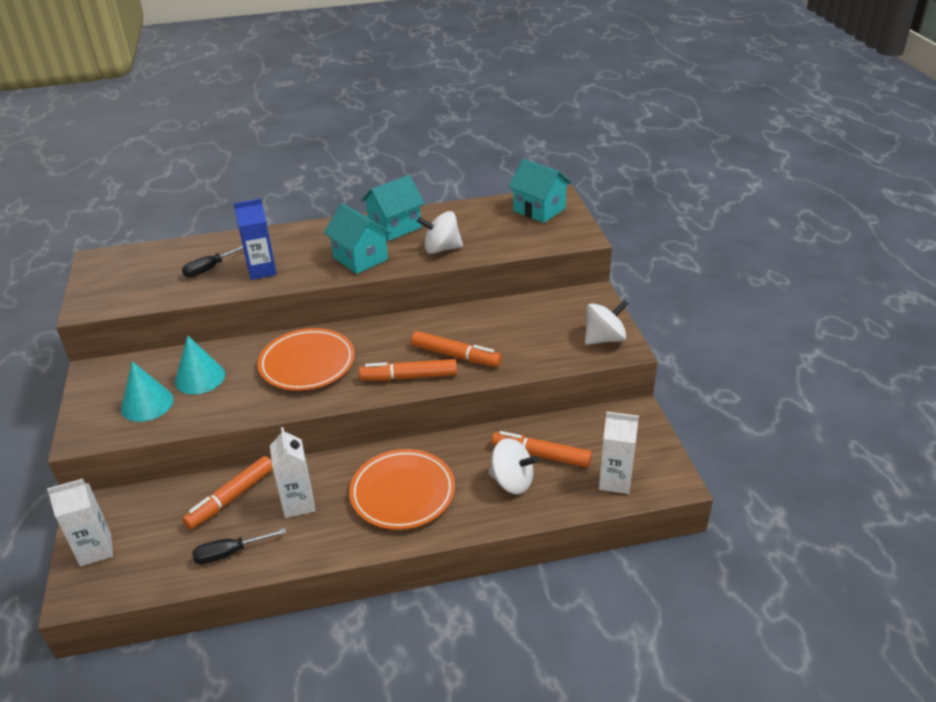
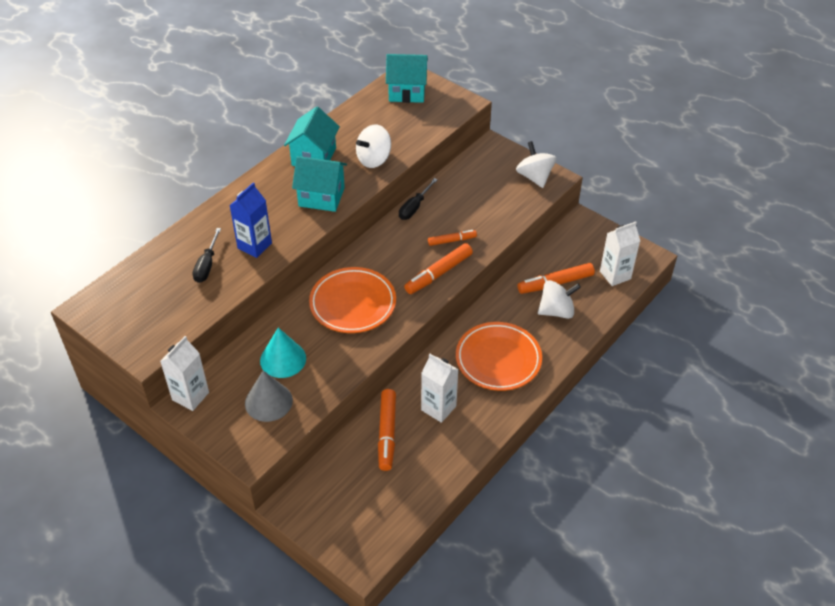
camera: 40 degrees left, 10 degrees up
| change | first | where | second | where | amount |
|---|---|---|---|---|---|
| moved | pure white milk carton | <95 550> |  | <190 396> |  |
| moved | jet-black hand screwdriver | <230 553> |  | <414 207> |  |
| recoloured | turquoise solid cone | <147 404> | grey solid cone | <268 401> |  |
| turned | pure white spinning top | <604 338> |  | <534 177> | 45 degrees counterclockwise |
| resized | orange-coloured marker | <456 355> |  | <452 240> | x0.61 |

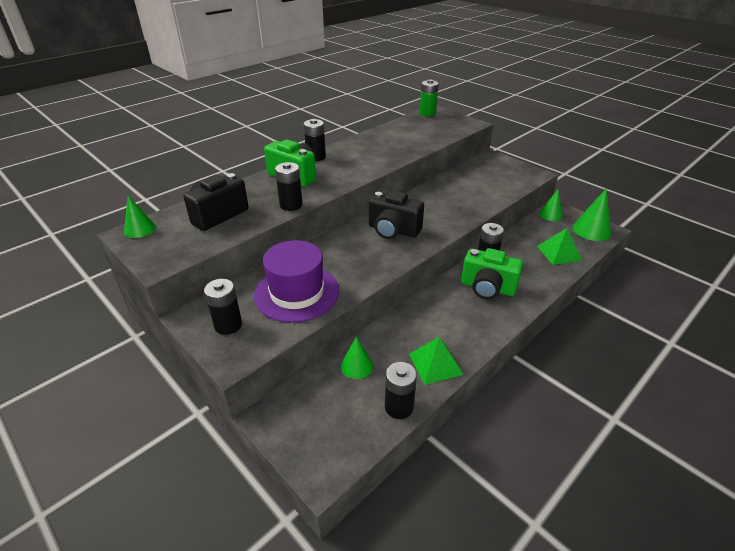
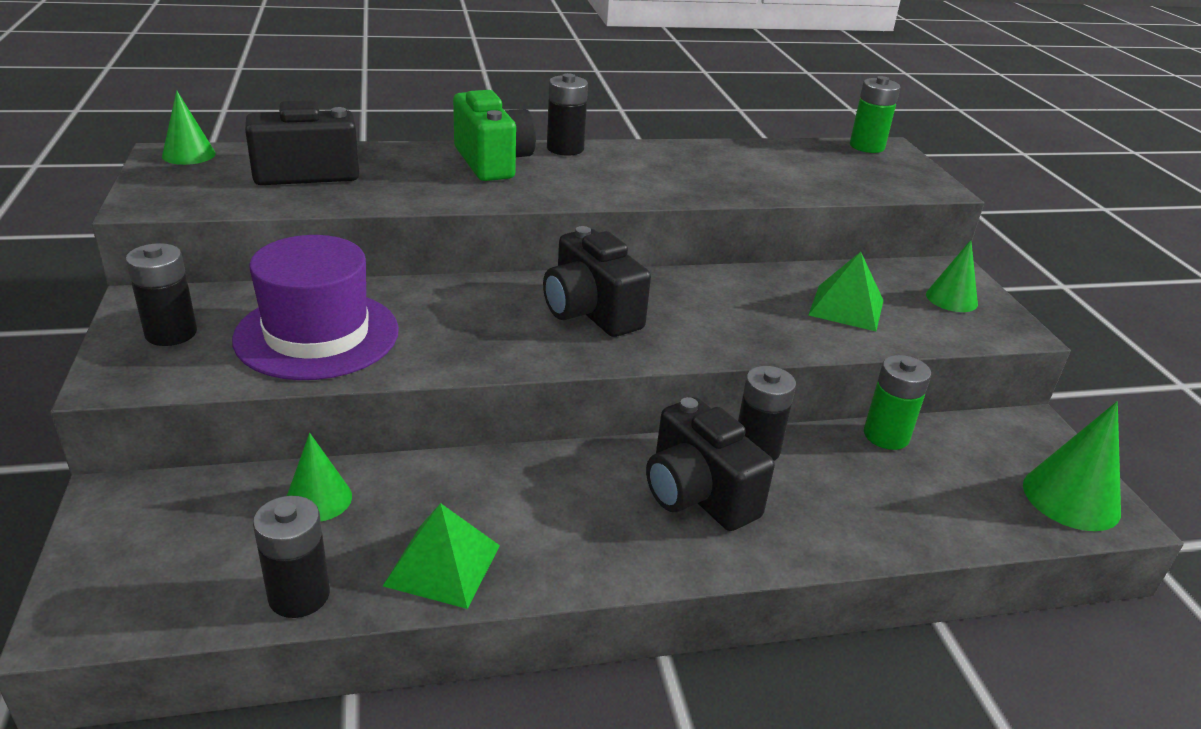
camera: 30 degrees right, 5 degrees down
| change | first | where | second | where | amount |
|---|---|---|---|---|---|
| removed | jet-black battery | <291 205> |  |  |  |
| added |  |  | emerald battery | <886 436> |  |
| moved | emerald solid pyramid | <559 253> |  | <846 307> |  |
| moved | emerald solid cone | <550 215> |  | <951 299> |  |
| recoloured | emerald compact camera | <487 288> | jet-black compact camera | <697 495> |  |

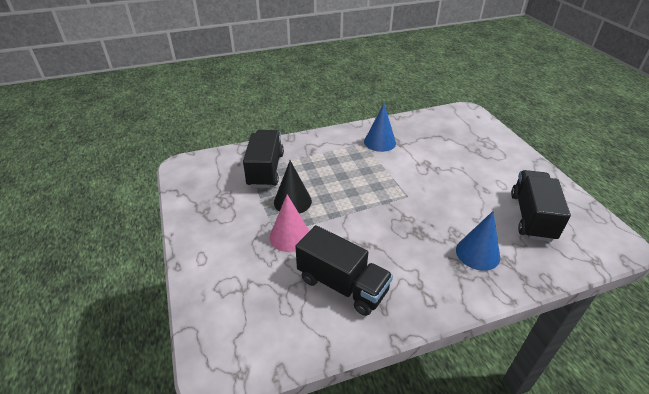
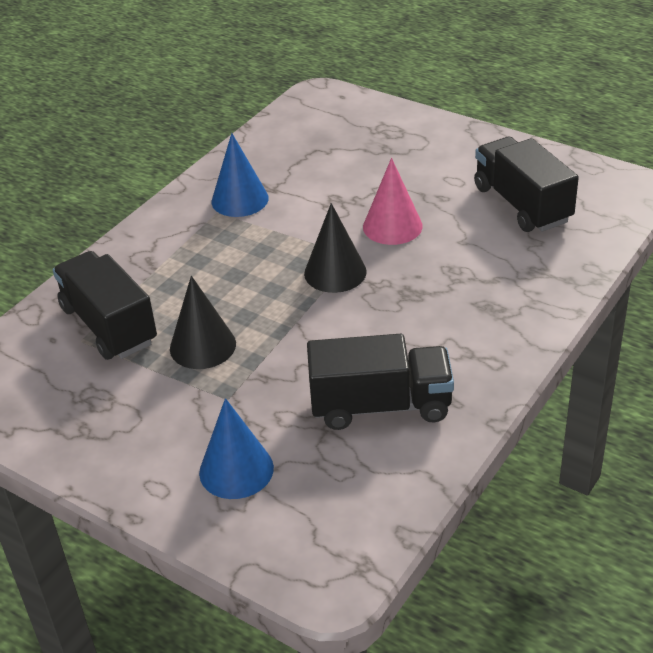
camera: 35 degrees left, 0 degrees up
| change | first | where | second | where | amount |
|---|---|---|---|---|---|
| added |  |  | jet-black solid cone | <335 272> |  |
| moved | pink solid cone | <290 236> |  | <392 226> |  |
| moved | royal blue solid cone | <477 253> |  | <236 470> |  |

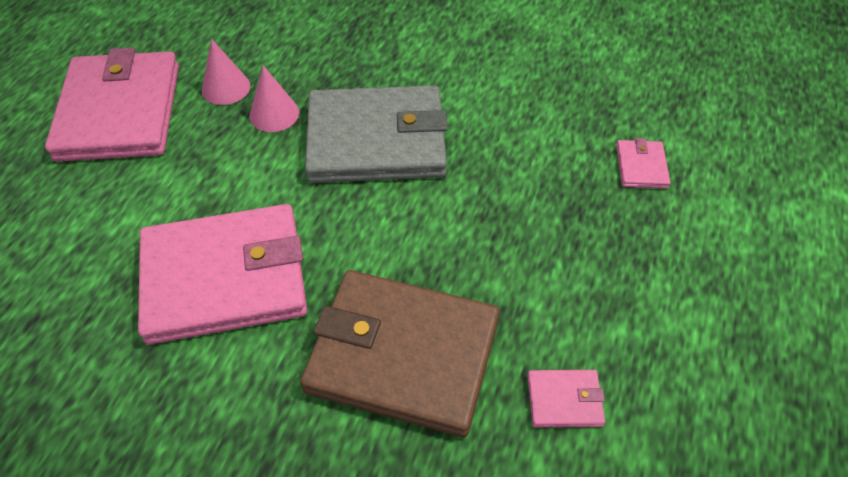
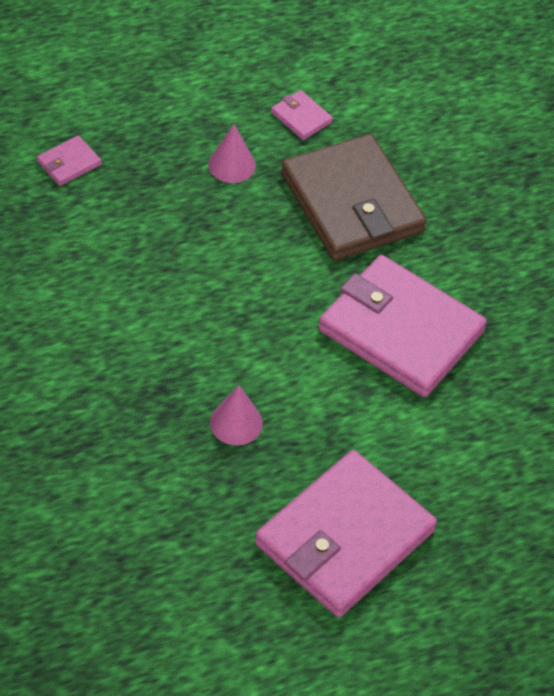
camera: 135 degrees left, 0 degrees up
| change | first | where | second | where | amount |
|---|---|---|---|---|---|
| removed | grey billfold | <376 140> |  |  |  |
| moved | pink solid cone | <226 88> |  | <231 165> |  |

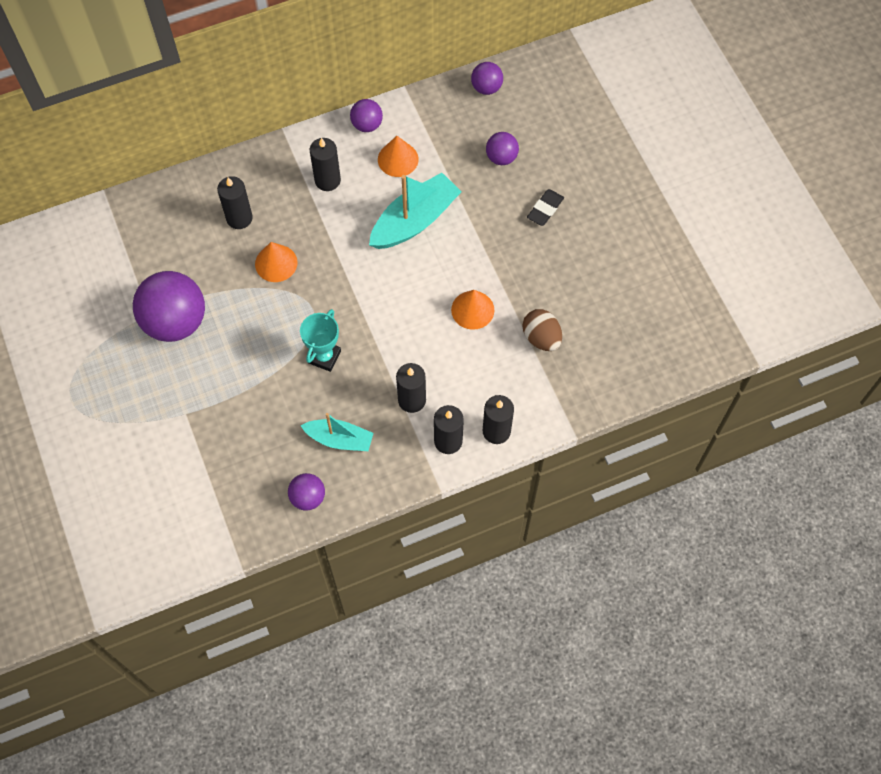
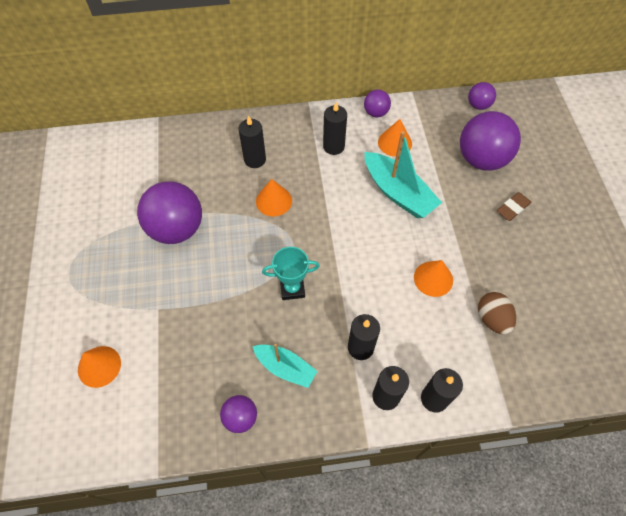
camera: 15 degrees right, 5 degrees down
| change | first | where | second | where | amount |
|---|---|---|---|---|---|
| added |  |  | orange-coloured solid cone | <99 366> |  |
| recoloured | jet-black eraser | <545 209> | russet eraser | <512 208> |  |
| turned | turquoise award cup | <324 357> |  | <292 288> | 45 degrees clockwise |
| turned | turquoise toy boat | <415 220> |  | <398 193> | 75 degrees clockwise |
| resized | purple play ball | <501 157> |  | <481 159> | x2.00 |

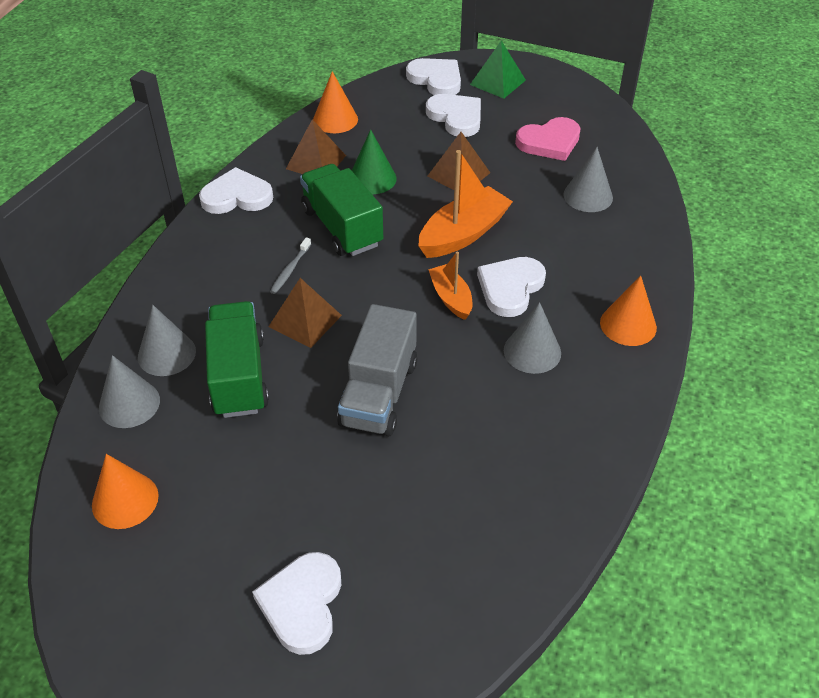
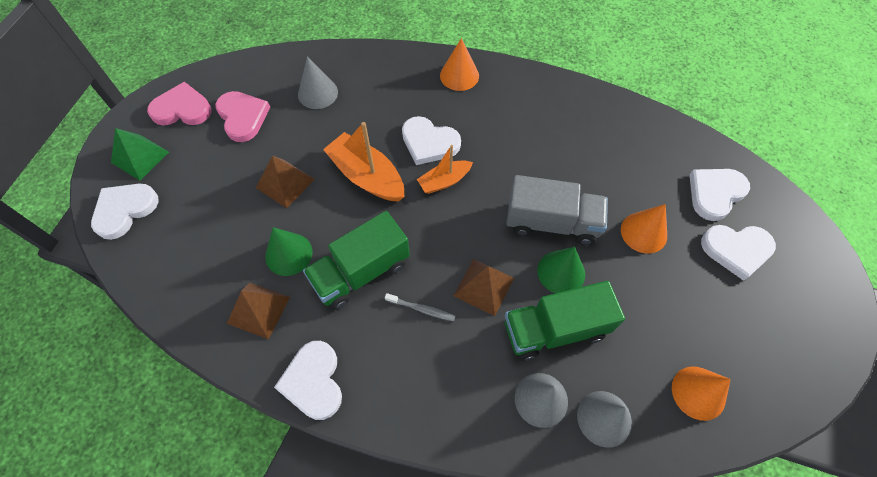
camera: 95 degrees left, 15 degrees up
| change | first | where | second | where | amount |
|---|---|---|---|---|---|
| removed | grey solid cone | <532 351> |  |  |  |
| added |  |  | pink heart | <182 109> |  |
| added |  |  | emerald solid cone | <561 272> |  |
| moved | orange-coloured solid cone | <335 119> |  | <643 232> |  |
| moved | pure white heart | <456 117> |  | <715 193> |  |

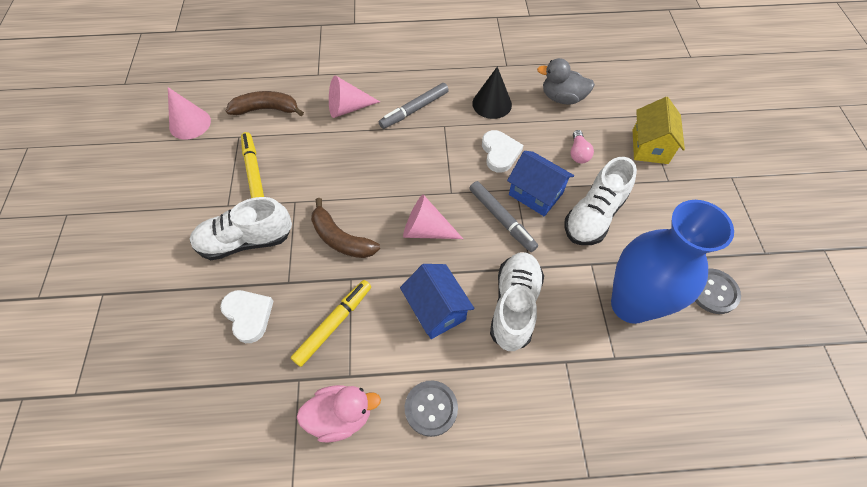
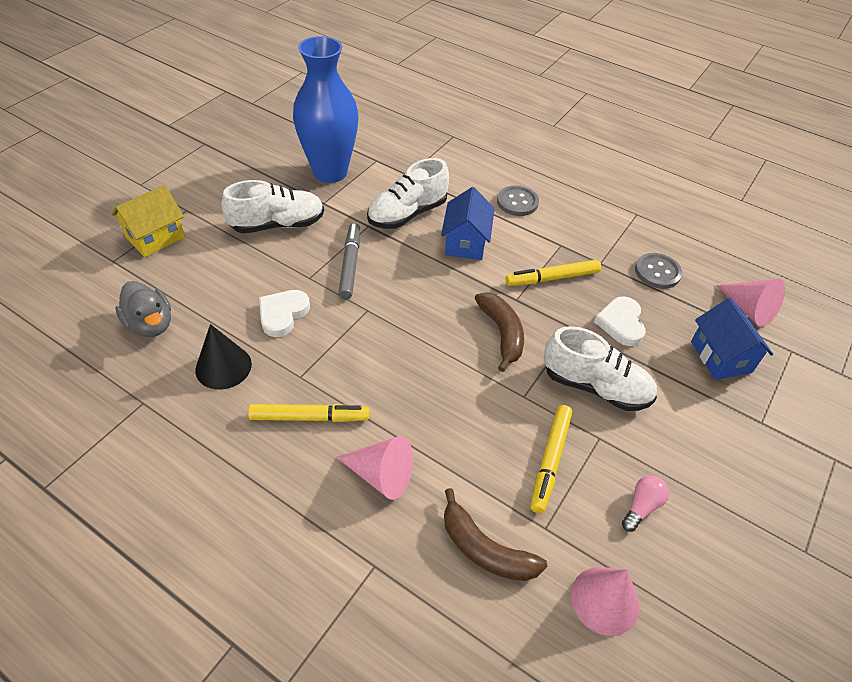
camera: 145 degrees left, 10 degrees down
| change | first | where | second | where | amount |
|---|---|---|---|---|---|
| removed | pink duck | <341 416> |  |  |  |
| moved | pink solid cone | <426 230> |  | <748 309> |  |
| moved | royal blue cottage | <535 194> |  | <720 357> |  |
| moved | pink bulb | <578 153> |  | <641 506> |  |
| moved | grey shirt button | <713 292> |  | <657 272> |  |
| recoloured | grey marker | <414 110> | bright yellow marker | <309 417> |  |

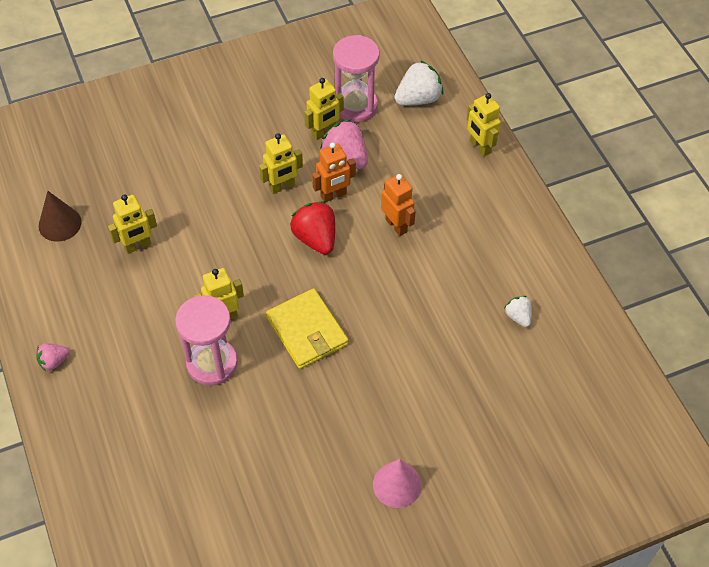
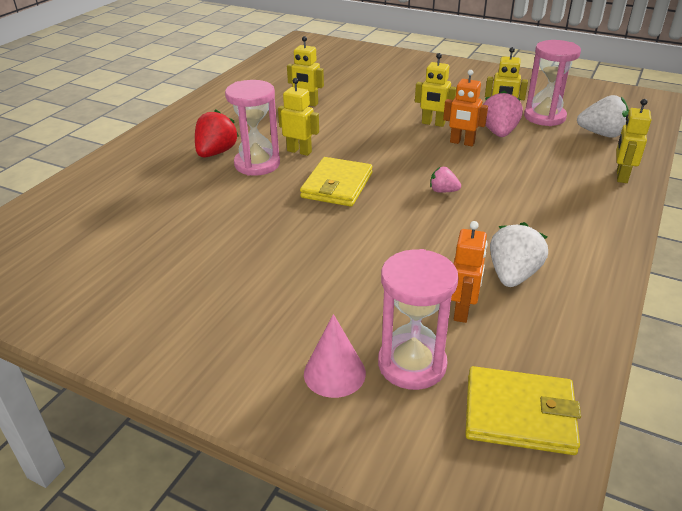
camera: 50 degrees right, 20 degrees down
| change | first | where | second | where | amount |
|---|---|---|---|---|---|
| removed | russet solid cone | <60 224> |  |  |  |
| added |  |  | pink sand timer | <412 364> |  |
| added |  |  | bright yellow billfold | <519 414> |  |
| moved | pink berry | <54 361> |  | <443 191> |  |
| moved | red berry | <315 238> |  | <216 152> |  |
| moved | pink solid cone | <397 484> |  | <334 373> |  |
| moved | orange-coloured robot figure | <396 225> |  | <462 311> |  |
| resized | pure white berry | <518 316> |  | <513 275> | x1.78 |

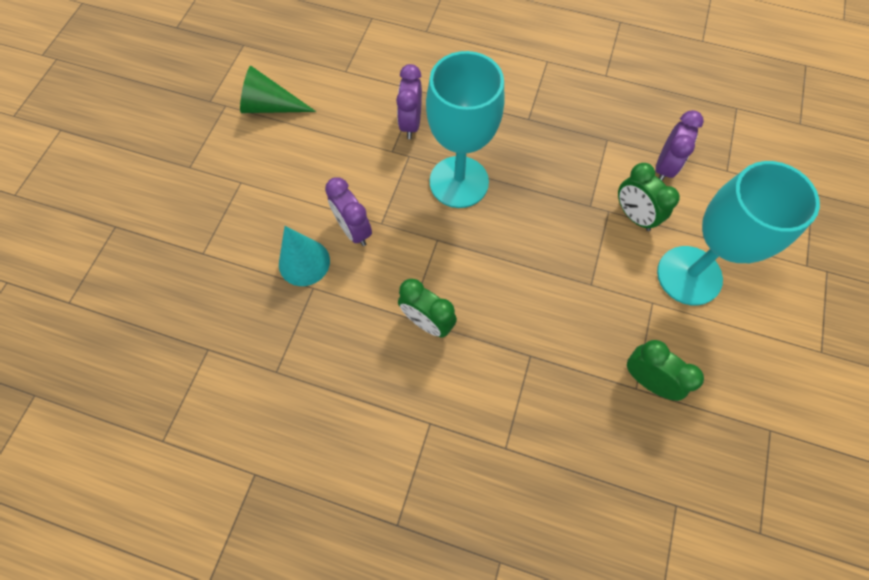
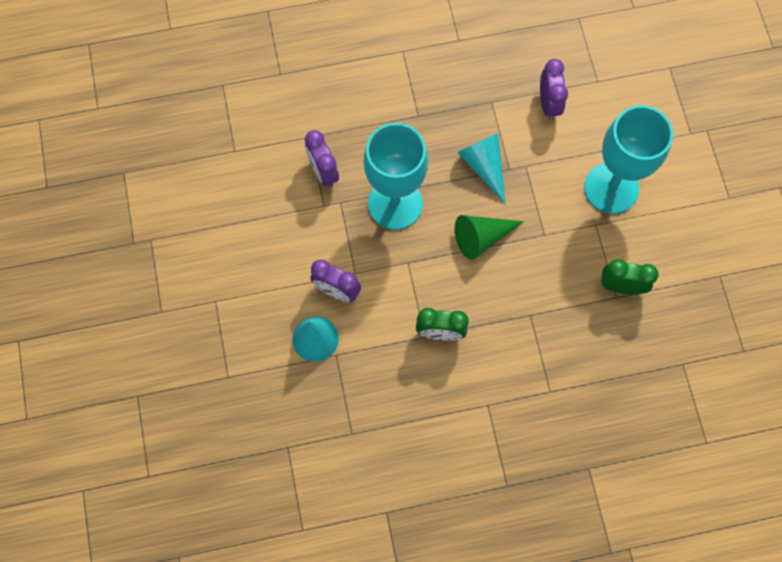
camera: 30 degrees left, 5 degrees up
| change | first | where | second | where | amount |
|---|---|---|---|---|---|
| removed | emerald alarm clock | <634 216> |  |  |  |
| added |  |  | turquoise solid cone | <484 166> |  |
| moved | emerald solid cone | <270 106> |  | <481 237> |  |

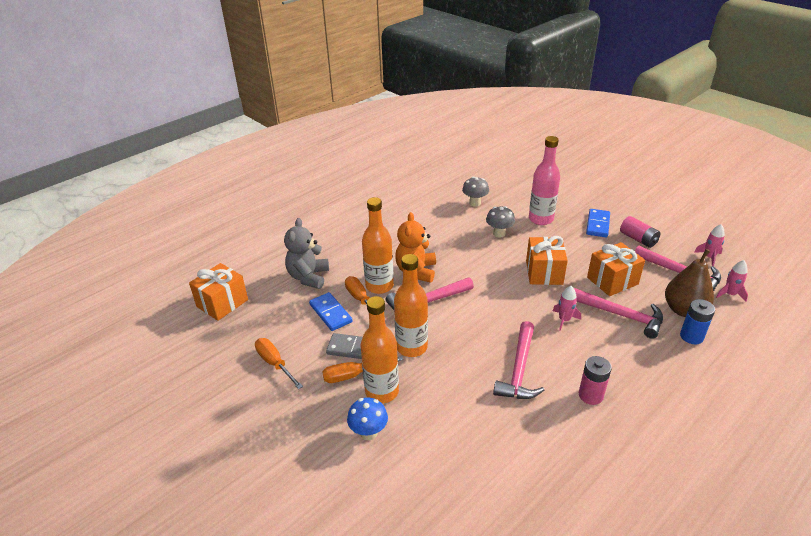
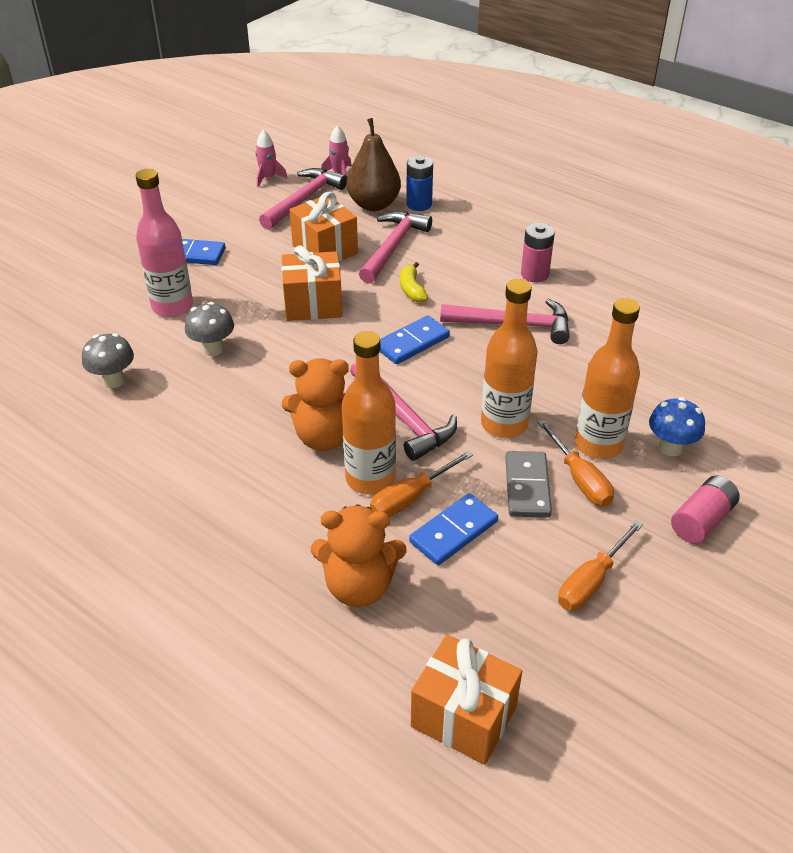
camera: 100 degrees left, 5 degrees up
| change | first | where | second | where | amount |
|---|---|---|---|---|---|
| added |  |  | royal blue domino piece | <412 342> |  |
| moved | pink battery | <638 239> |  | <701 520> |  |
| replaced | pink toy rocket | <564 320> | bright yellow banana | <412 289> |  |
| recoloured | grey teddy | <308 277> | orange-coloured teddy | <359 586> |  |

